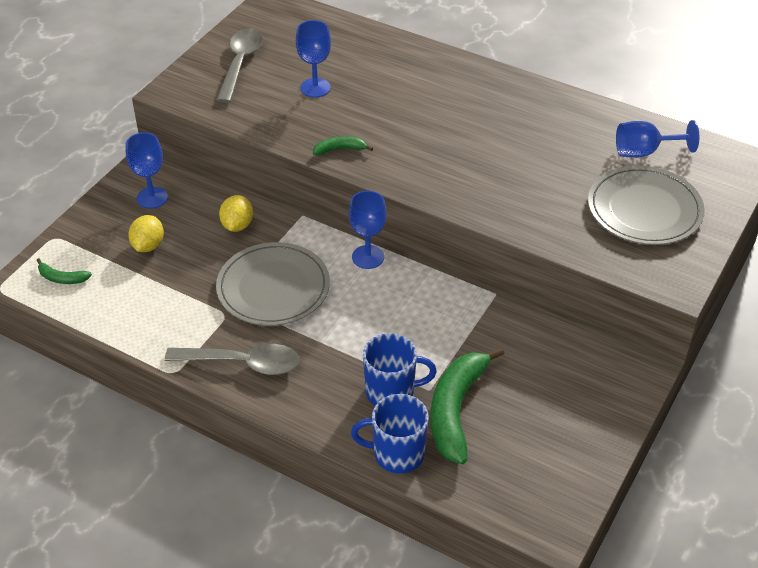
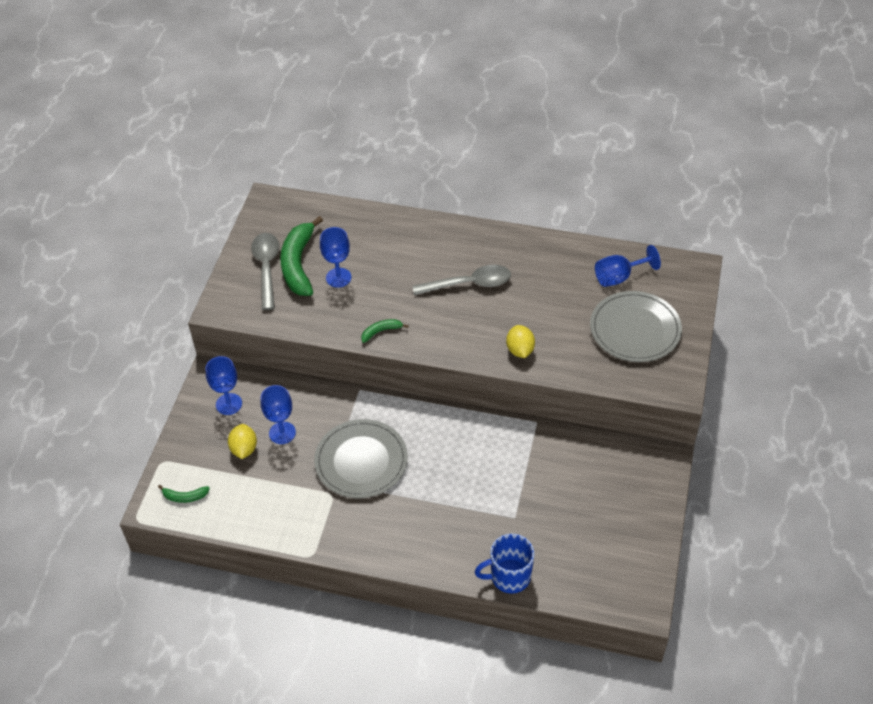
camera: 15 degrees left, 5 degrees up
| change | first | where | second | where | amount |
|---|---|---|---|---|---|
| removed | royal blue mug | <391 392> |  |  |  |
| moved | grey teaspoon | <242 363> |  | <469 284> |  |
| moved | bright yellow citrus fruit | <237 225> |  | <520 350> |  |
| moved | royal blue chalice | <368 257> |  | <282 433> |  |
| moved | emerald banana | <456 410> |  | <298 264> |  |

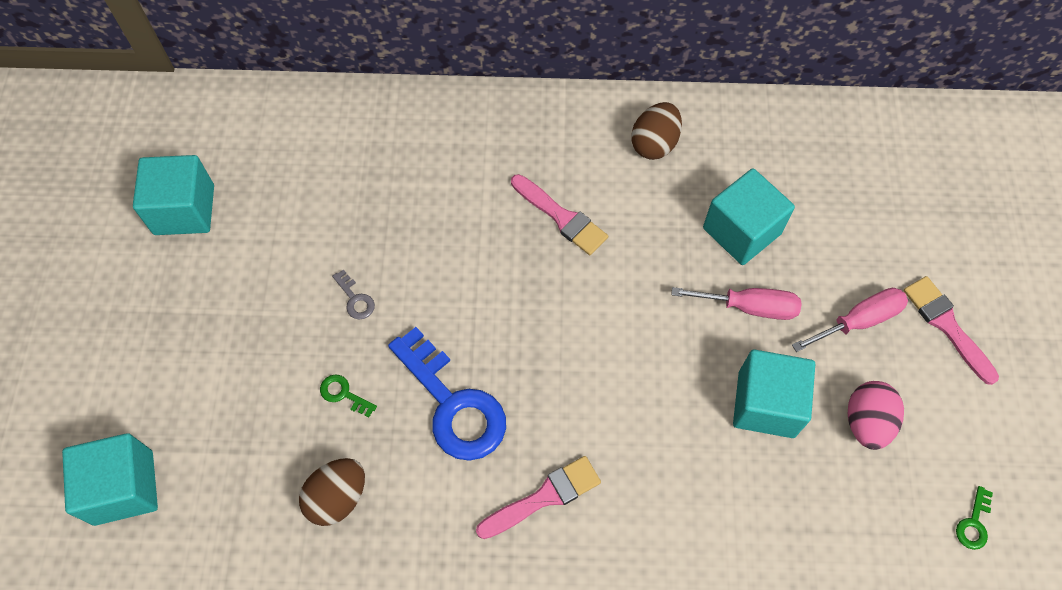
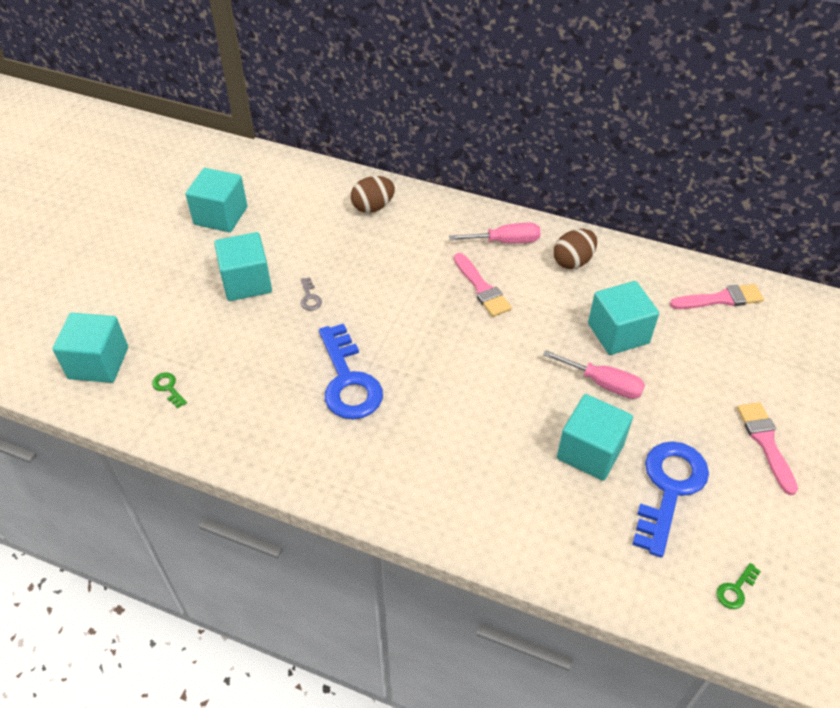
camera: 20 degrees right, 15 degrees down
| change | first | where | second | where | amount |
|---|---|---|---|---|---|
| added |  |  | turquoise cube | <246 282> |  |
| moved | russet toy egg | <337 497> |  | <373 207> |  |
| moved | emerald door key | <344 394> |  | <168 388> |  |
| moved | pink brush | <544 497> |  | <721 299> |  |
| moved | pink hand screwdriver | <858 321> |  | <505 241> |  |
| replaced | pink toy egg | <866 422> | royal blue door key | <669 489> |  |

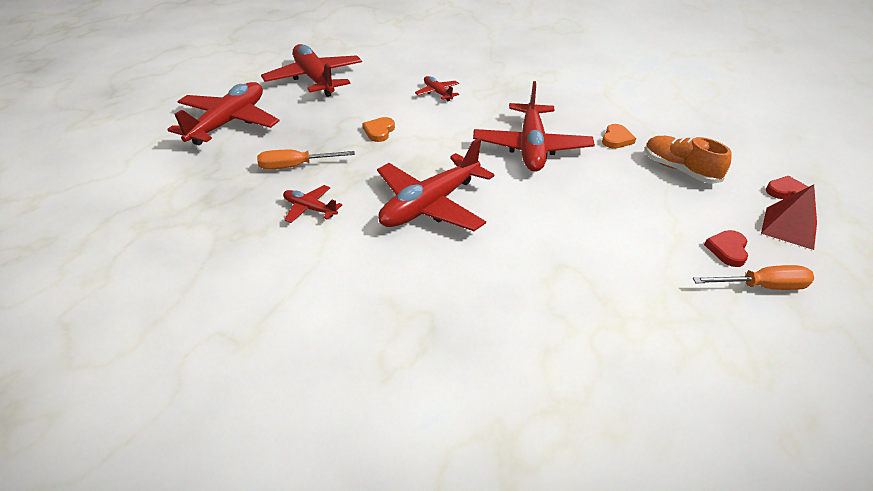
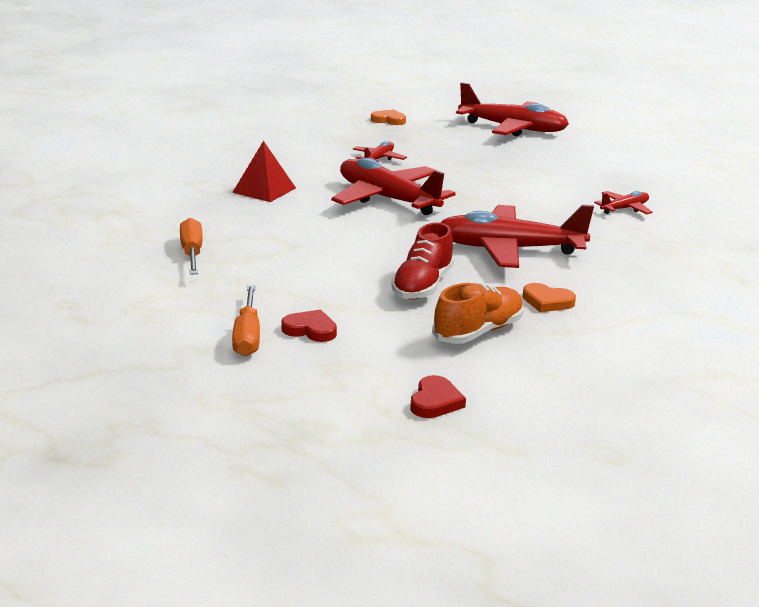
camera: 90 degrees right, 15 degrees down
| change | first | where | second | where | amount |
|---|---|---|---|---|---|
| removed | red toy plane | <314 79> |  |  |  |
| added |  |  | red shoe | <422 286> |  |
| moved | orange-coloured hand screwdriver | <295 166> |  | <192 253> |  |
| moved | orange-coloured heart | <379 131> |  | <389 120> |  |
| moved | red solid pyramid | <789 228> |  | <264 190> |  |

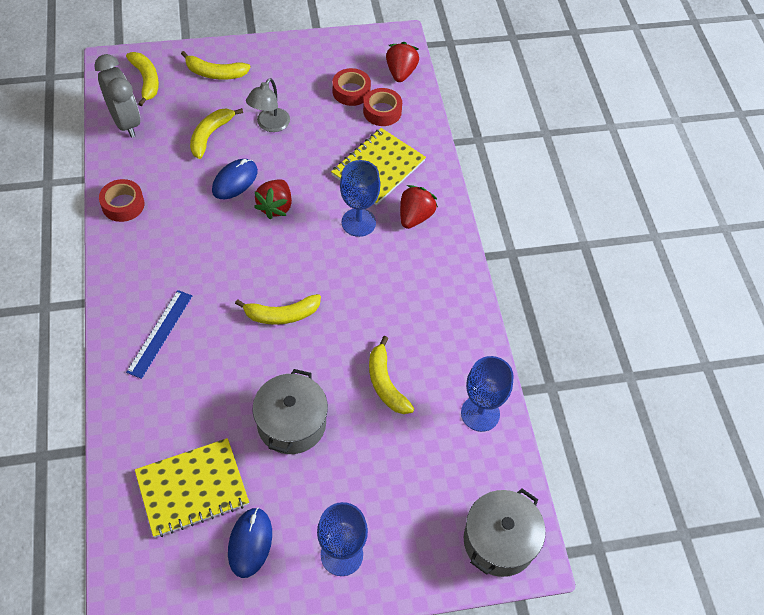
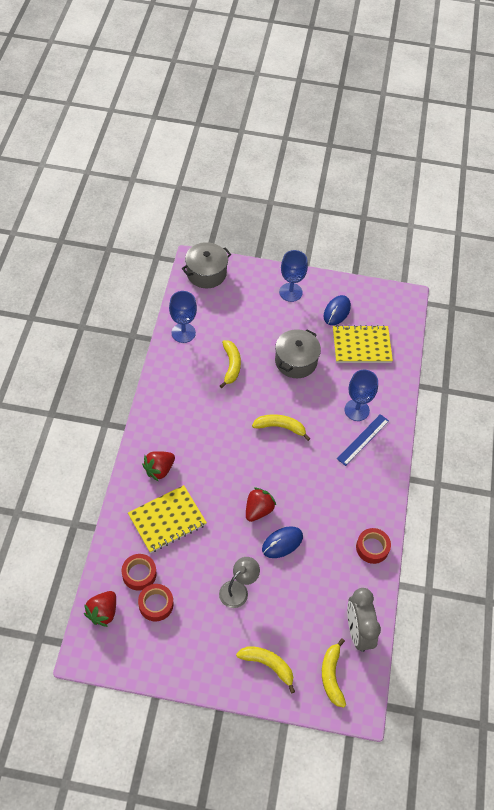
camera: 160 degrees left, 0 degrees up
| change | first | where | second | where | amount |
|---|---|---|---|---|---|
| removed | bright yellow banana | <210 135> |  |  |  |
| moved | royal blue chalice | <358 222> |  | <356 410> |  |

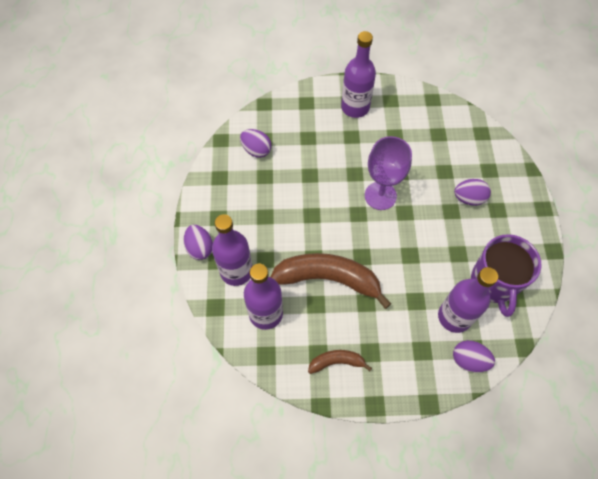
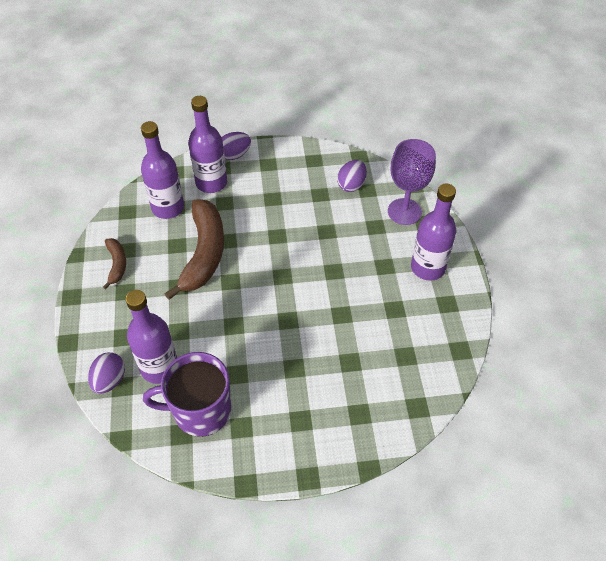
camera: 85 degrees right, 10 degrees down
| change | first | where | second | where | amount |
|---|---|---|---|---|---|
| removed | purple toy egg | <469 198> |  |  |  |
| moved | purple chalice | <380 196> |  | <404 211> |  |

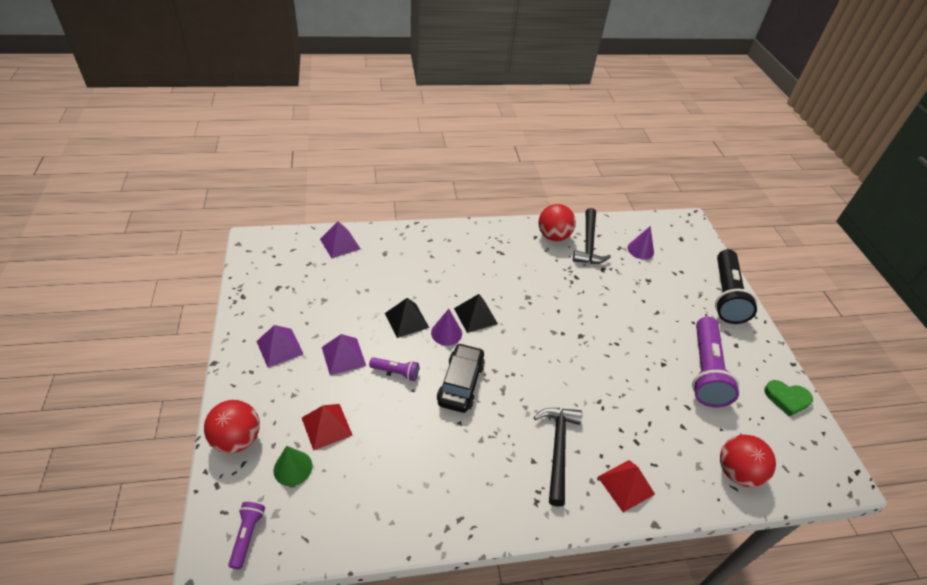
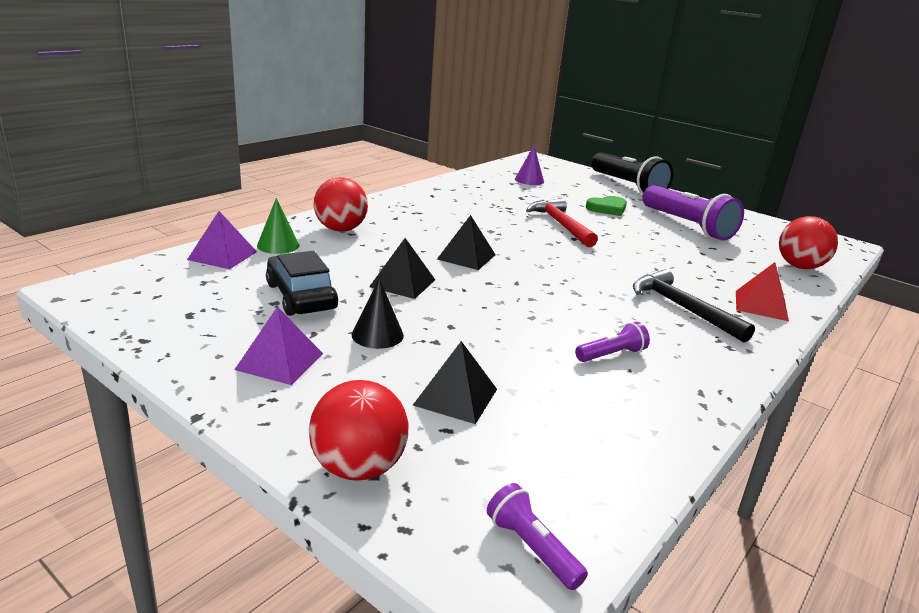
camera: 40 degrees left, 20 degrees down
| change | first | where | second | where | amount |
|---|---|---|---|---|---|
| removed | purple solid cone | <446 333> |  |  |  |
| removed | jet-black claw hammer | <588 243> |  |  |  |
| added |  |  | red claw hammer | <560 225> |  |
| moved | emerald solid cone | <293 468> |  | <278 245> |  |
| moved | purple flashlight | <396 372> |  | <611 355> |  |
| moved | jet-black car | <460 383> |  | <301 296> |  |
| moved | red play ball | <553 236> |  | <340 229> |  |
| moved | emerald heart | <787 398> |  | <607 208> |  |
| replaced | purple solid pyramid | <343 356> | jet-black solid cone | <377 335> |  |
| recoloured | red solid pyramid | <327 426> | jet-black solid pyramid | <456 397> |  |

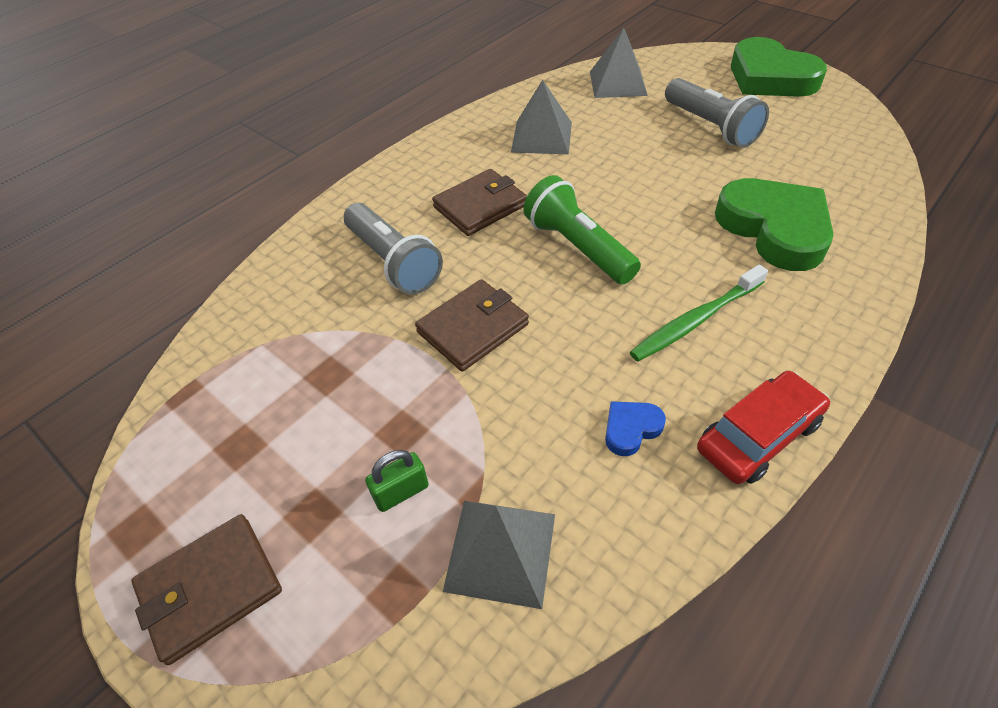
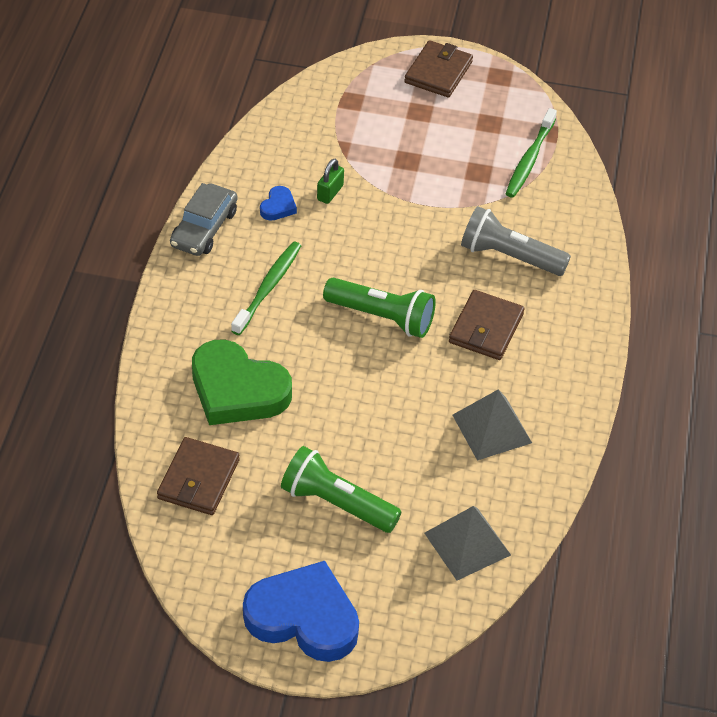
camera: 145 degrees right, 0 degrees up
| change | first | where | second | where | amount |
|---|---|---|---|---|---|
| removed | grey solid pyramid | <500 552> |  |  |  |
| added |  |  | emerald dental brush | <529 160> |  |
| moved | emerald small lock | <401 492> |  | <330 193> |  |
| moved | russet billfold | <473 328> |  | <198 479> |  |
| recoloured | grey flashlight | <711 127> | emerald flashlight | <336 503> |  |
| recoloured | red car | <758 436> | grey car | <204 228> |  |
| recoloured | emerald heart | <770 77> | royal blue heart | <303 617> |  |

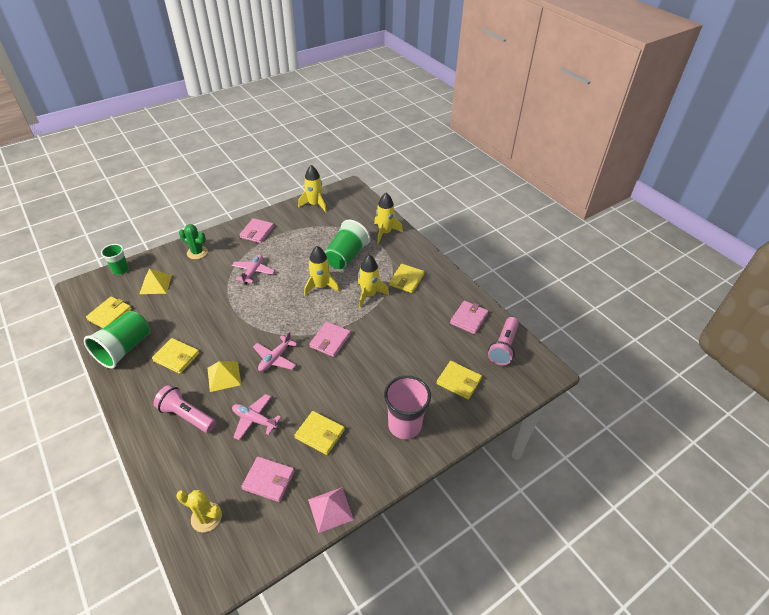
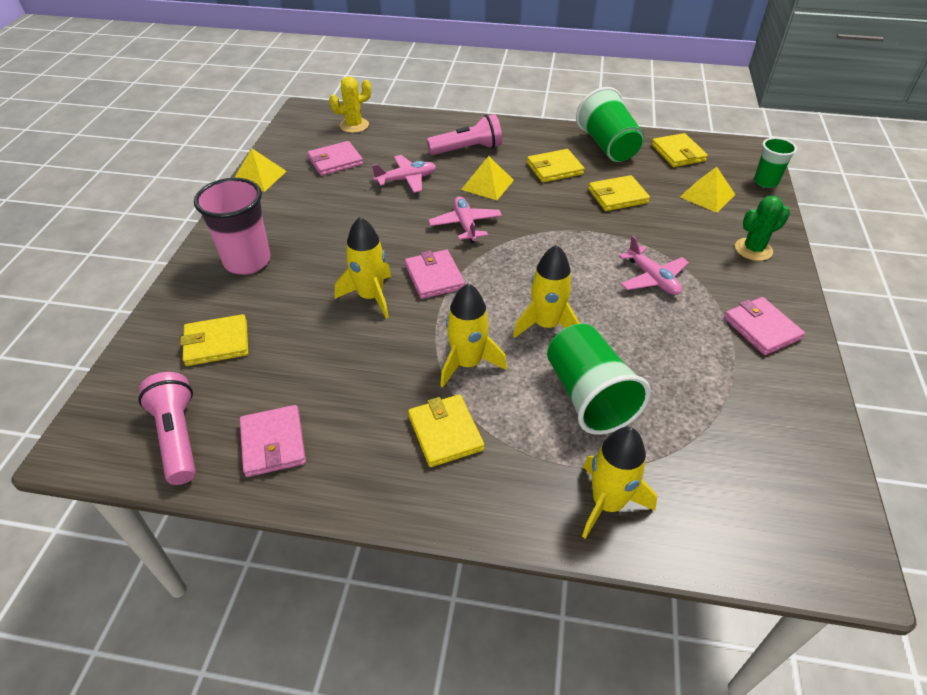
camera: 135 degrees right, 0 degrees up
| change | first | where | second | where | amount |
|---|---|---|---|---|---|
| moved | bright yellow billfold | <320 434> |  | <617 196> |  |
| moved | bright yellow toy rocket | <314 204> |  | <370 297> |  |
| recoloured | pink solid pyramid | <330 509> | bright yellow solid pyramid | <259 177> |  |

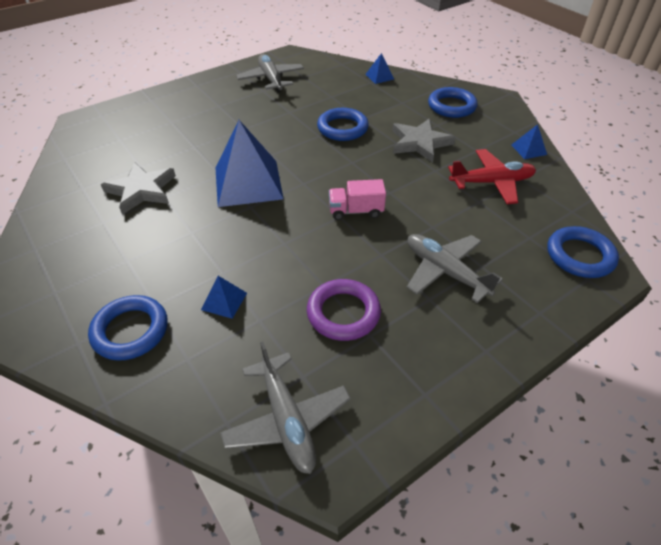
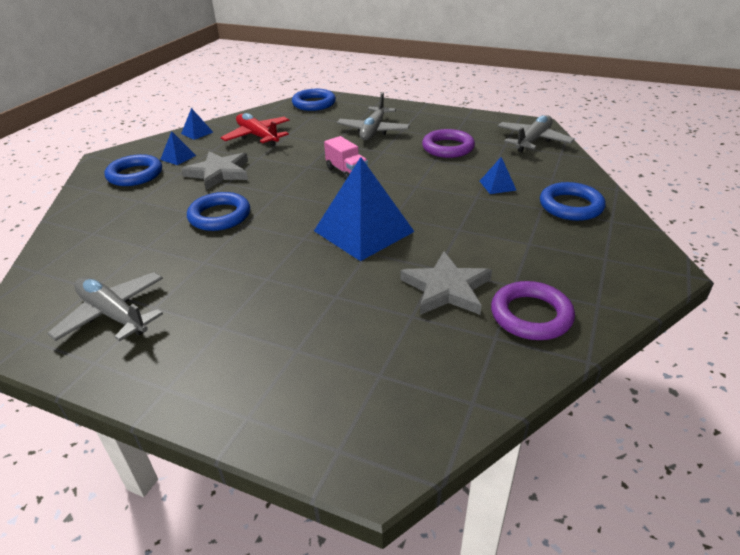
camera: 120 degrees left, 10 degrees down
| change | first | where | second | where | amount |
|---|---|---|---|---|---|
| added |  |  | purple torus | <531 315> |  |
| moved | royal blue solid pyramid | <379 76> |  | <178 157> |  |
| turned | grey toy plane | <271 79> |  | <113 314> | 90 degrees clockwise |

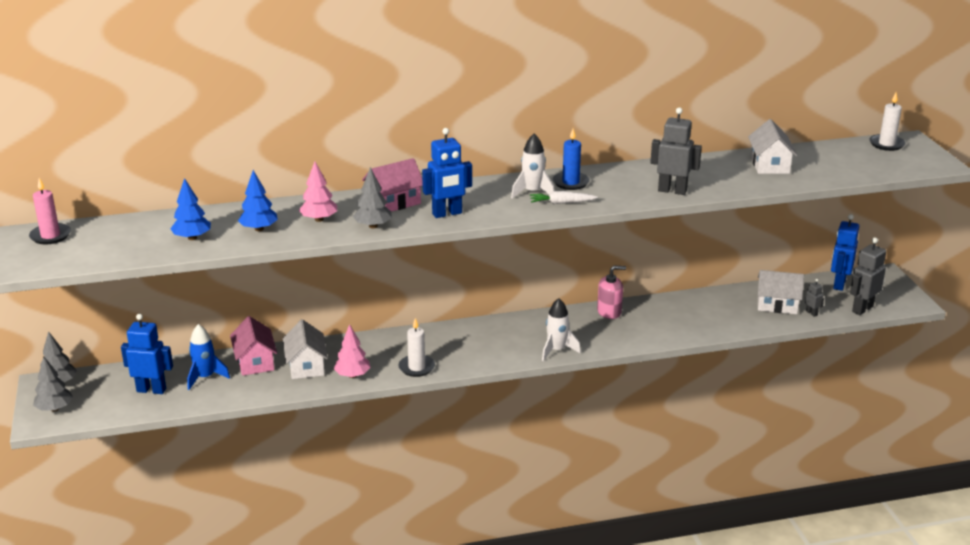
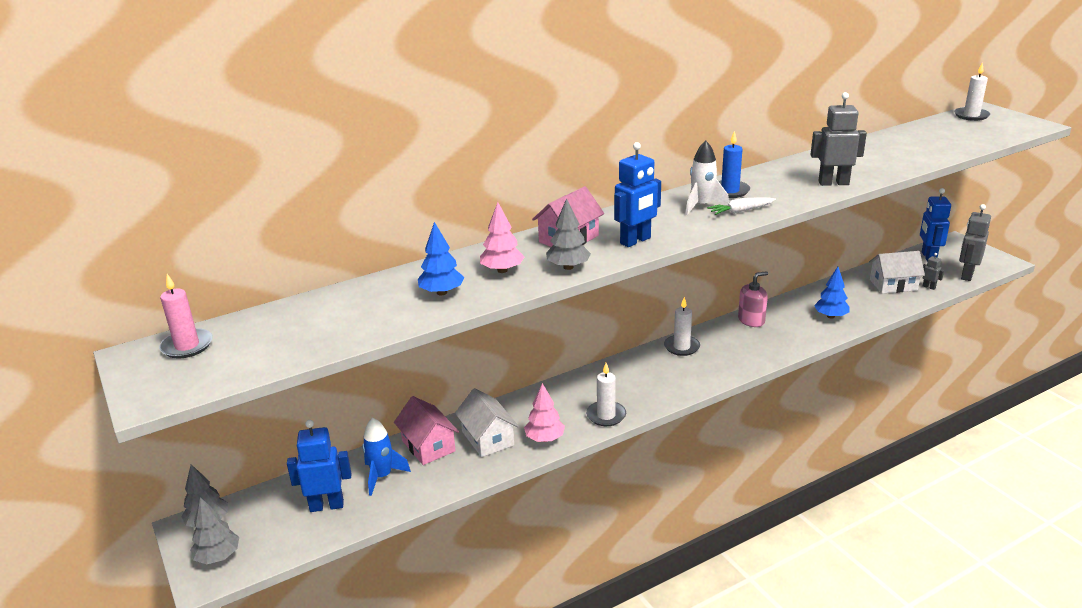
camera: 15 degrees left, 0 degrees up
| change | first | where | second | where | amount |
|---|---|---|---|---|---|
| removed | pure white toy rocket | <557 350> |  |  |  |
| removed | pure white cottage | <769 165> |  |  |  |
| added |  |  | pure white wax candle | <681 347> |  |
| moved | royal blue tree | <192 238> |  | <830 316> |  |

